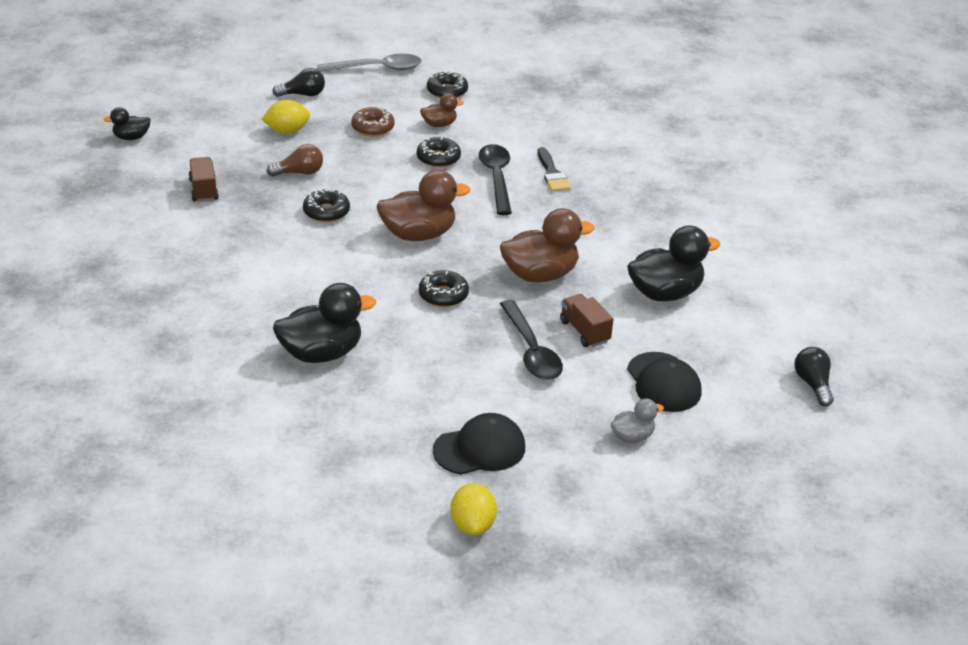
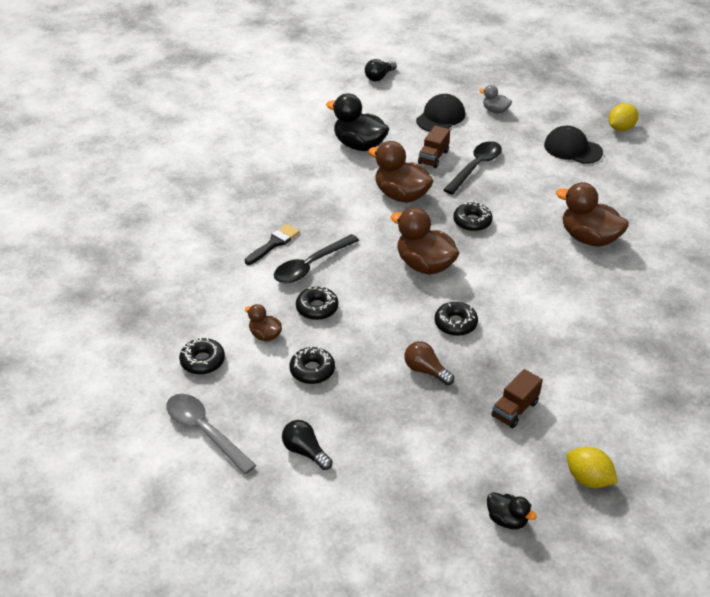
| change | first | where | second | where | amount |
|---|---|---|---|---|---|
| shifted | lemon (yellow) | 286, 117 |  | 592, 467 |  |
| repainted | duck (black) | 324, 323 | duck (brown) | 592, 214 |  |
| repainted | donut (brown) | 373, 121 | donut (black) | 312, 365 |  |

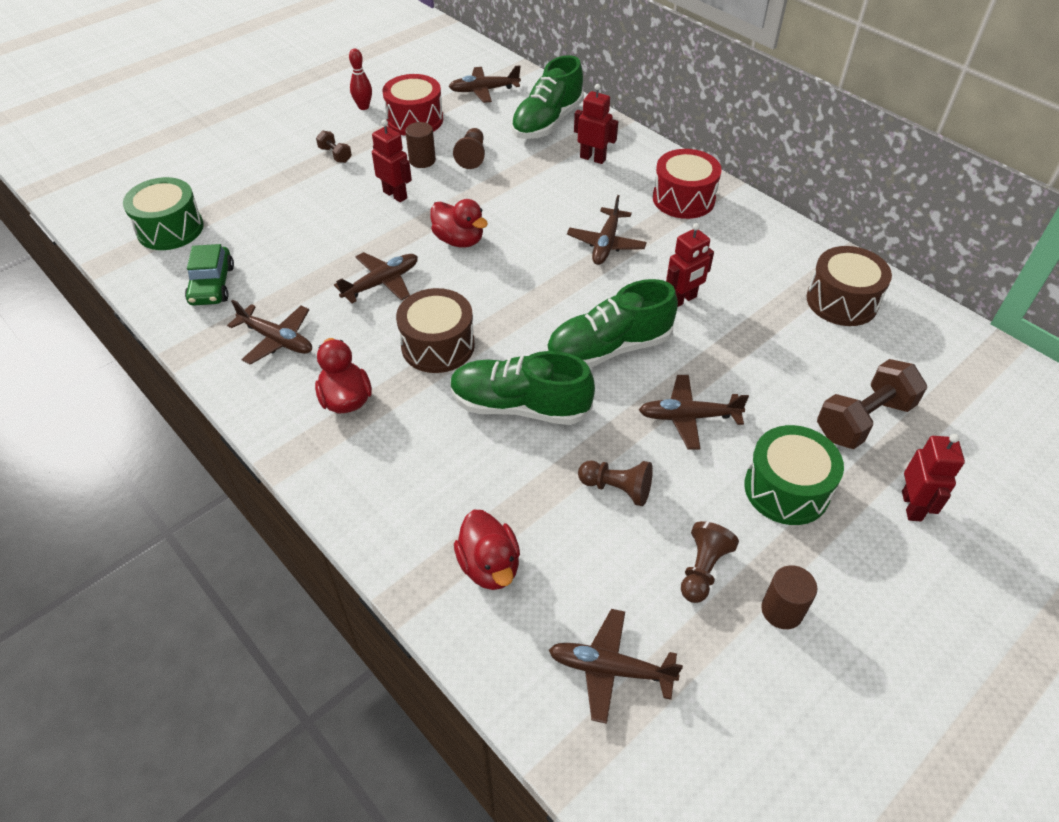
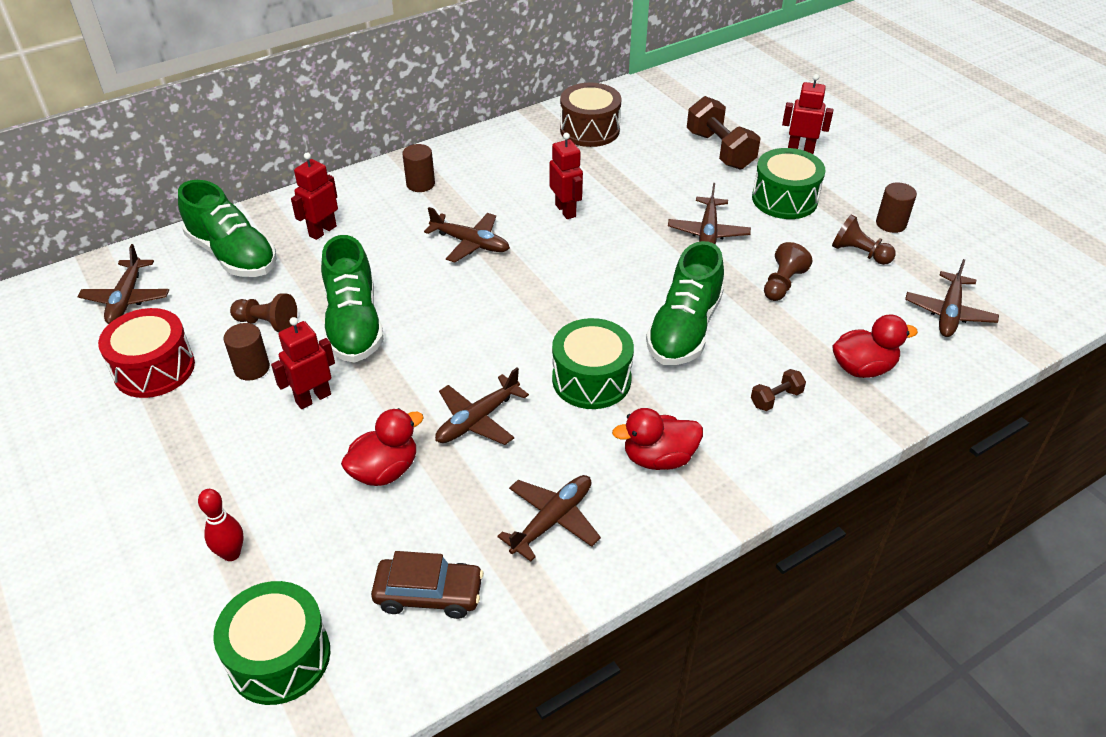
| change | first | where | second | where | amount |
|---|---|---|---|---|---|
| shifted | dumbbell (brown) | 334, 146 |  | 778, 390 |  |
| shifted | bowling pin (red) | 360, 79 |  | 221, 525 |  |
| shifted | duck (red) | 459, 223 |  | 382, 447 |  |
| shifted | shoe (green) | 612, 323 |  | 352, 299 |  |
| swapped | drum (red) | 687, 184 | cylinder (brown) | 418, 168 |  |
| repainted | car (green) | 209, 275 | car (brown) | 427, 585 |  |
| repainted | drum (brown) | 435, 330 | drum (green) | 593, 363 |  |
| rotated | plane (brown) | 376, 277 |  | 482, 406 | 105 degrees counterclockwise |

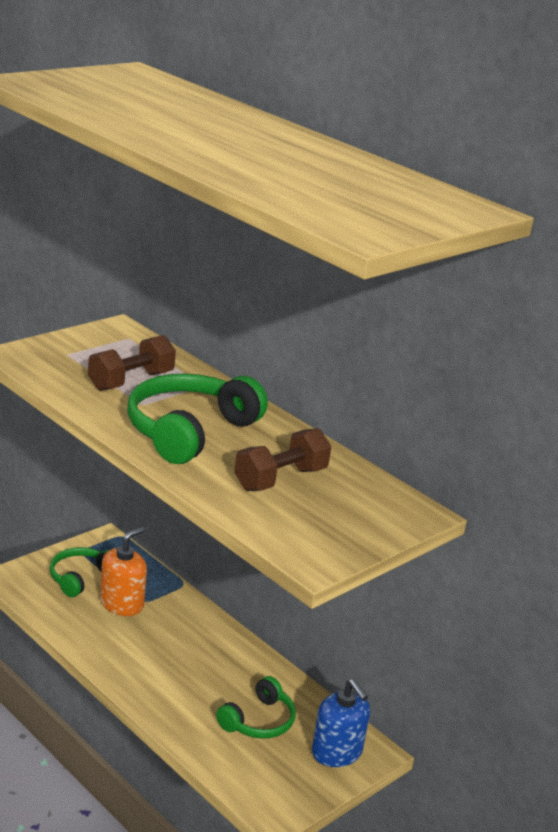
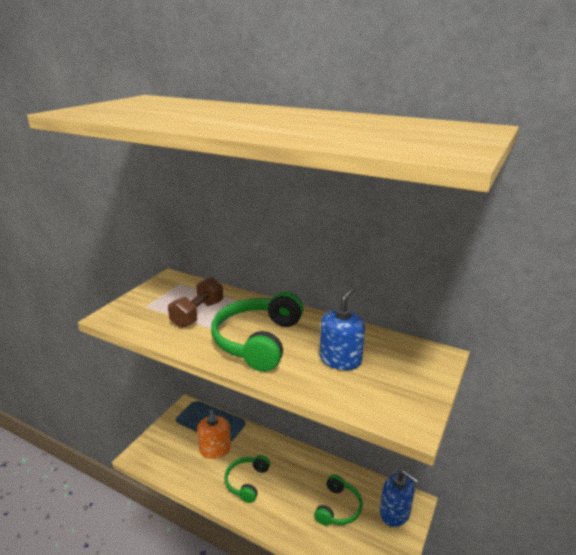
| change | first | where | second | where | amount |
|---|---|---|---|---|---|
| shifted | headphones (green) | 79, 572 |  | 247, 479 |  |
| swapped | dumbbell (brown) | 282, 459 | soap dispenser (blue) | 342, 328 |  |
| rotated | soap dispenser (orange) | 123, 571 |  | 214, 434 | 150 degrees clockwise |

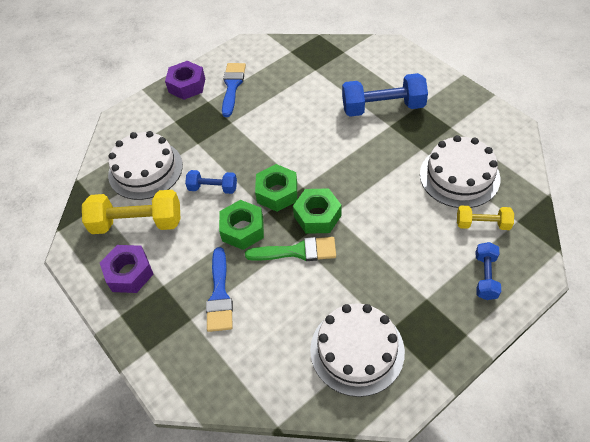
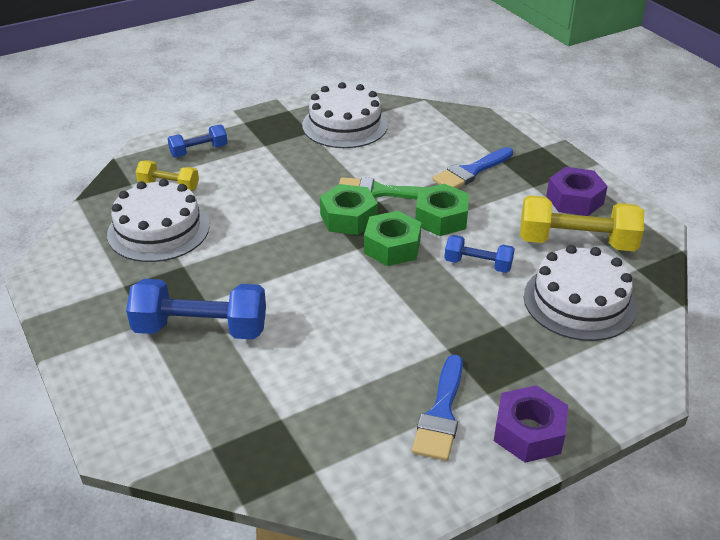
| change | first | where | second | where | amount |
|---|---|---|---|---|---|
| rotated | brush (blue) | 219, 289 |  | 472, 167 | 135 degrees counterclockwise |
| rotated | dumbbell (blue) | 488, 271 |  | 198, 140 | 45 degrees clockwise |

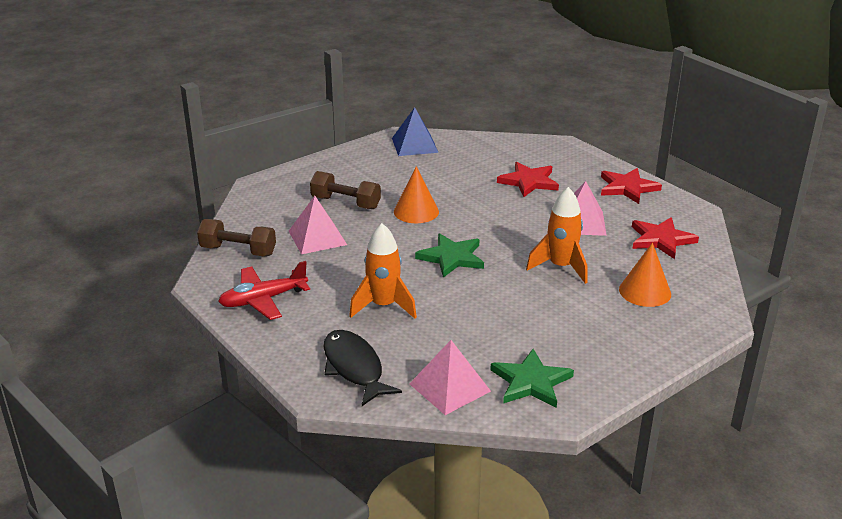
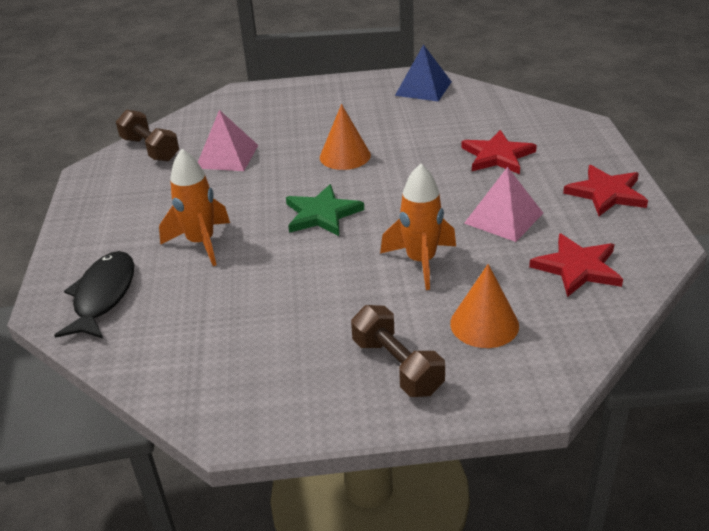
| change | first | where | second | where | amount |
|---|---|---|---|---|---|
| gone | plane (red) | 264, 290 |  |  |  |
| gone | pyramid (pink) | 450, 377 |  |  |  |
| gone | star (green) | 532, 378 |  |  |  |
| shifted | dumbbell (brown) | 345, 190 |  | 398, 351 |  |

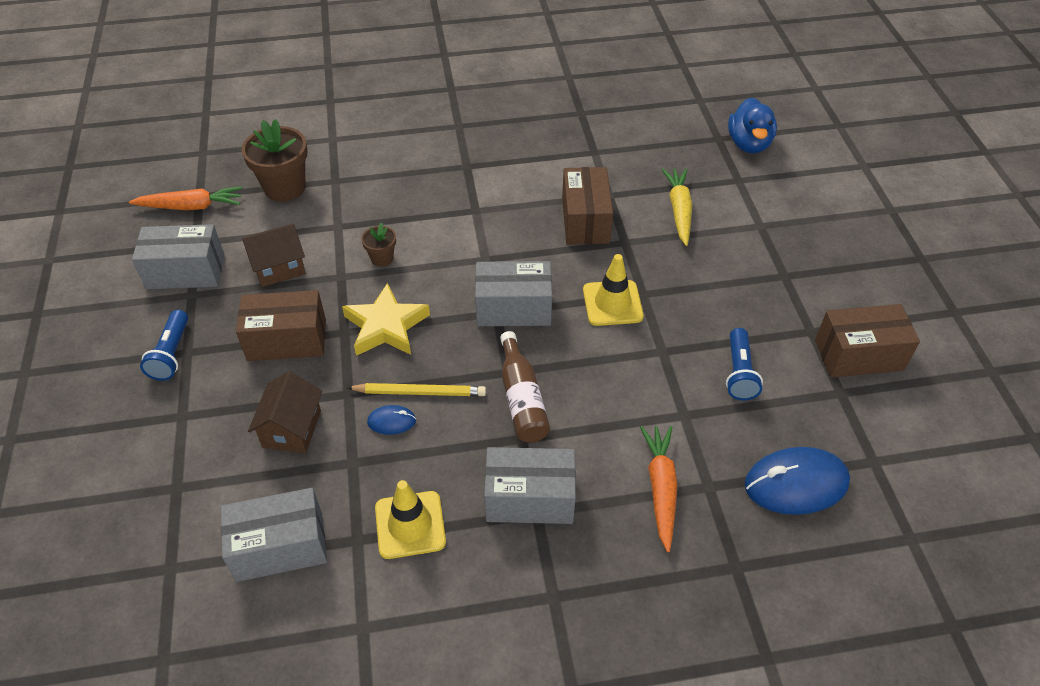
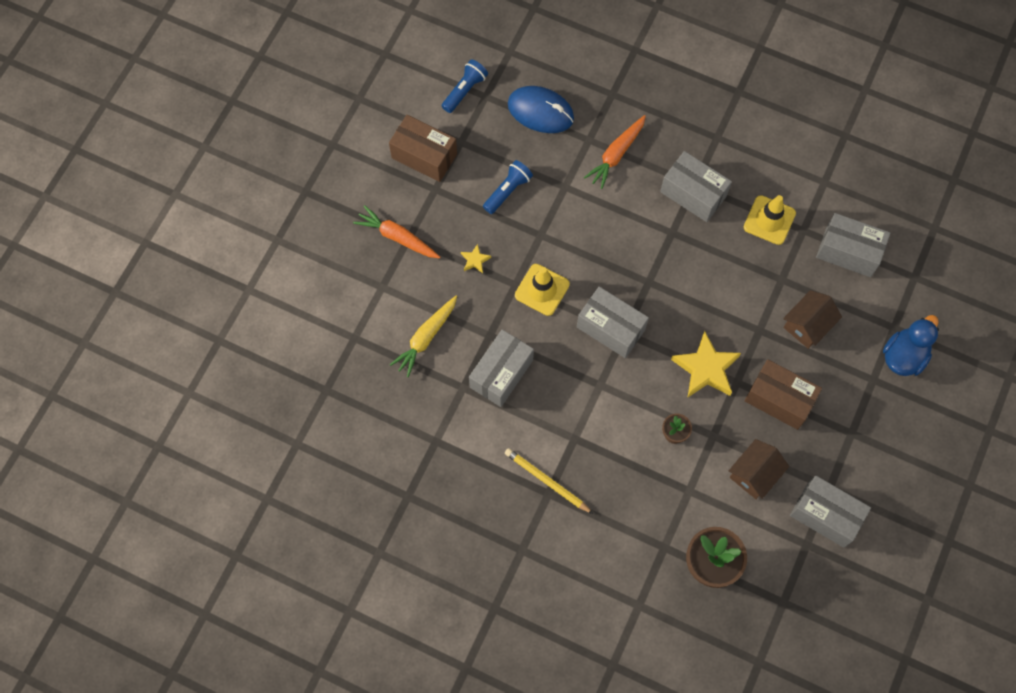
| change | first | where | second | where | amount |
|---|---|---|---|---|---|
| gone | mouse (blue) | 391, 420 |  |  |  |
| gone | bottle (brown) | 525, 387 |  |  |  |
| new |  |  | star (yellow) | 476, 258 |  |
| shifted | carrot (orange) | 185, 198 |  | 396, 231 |  |
| shifted | flashlight (blue) | 164, 345 |  | 465, 86 |  |
| shifted | pencil (yellow) | 416, 389 |  | 549, 481 |  |
| shifted | duck (blue) | 752, 125 |  | 911, 345 |  |
| repainted | box (brown) | 587, 206 | box (grey) | 501, 368 |  |
| rotated | house (brown) | 274, 255 |  | 759, 469 | 60 degrees counterclockwise |

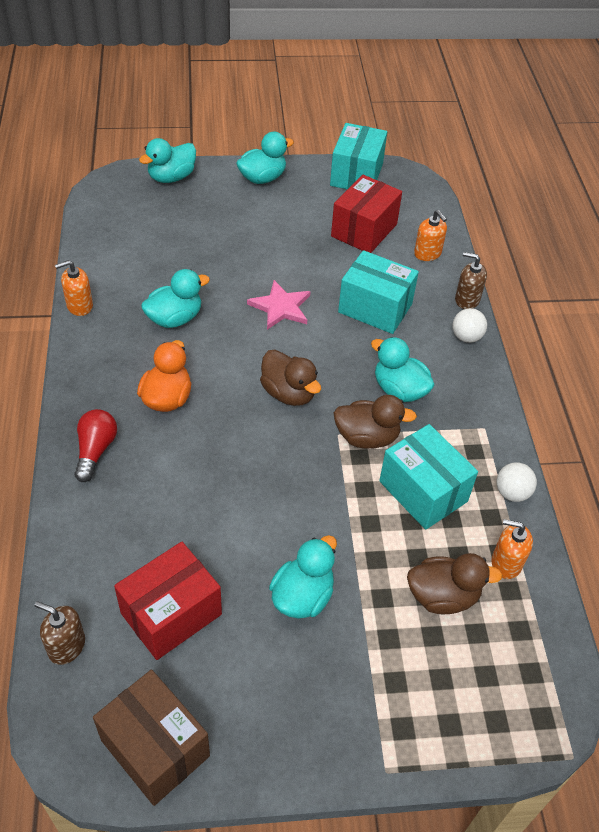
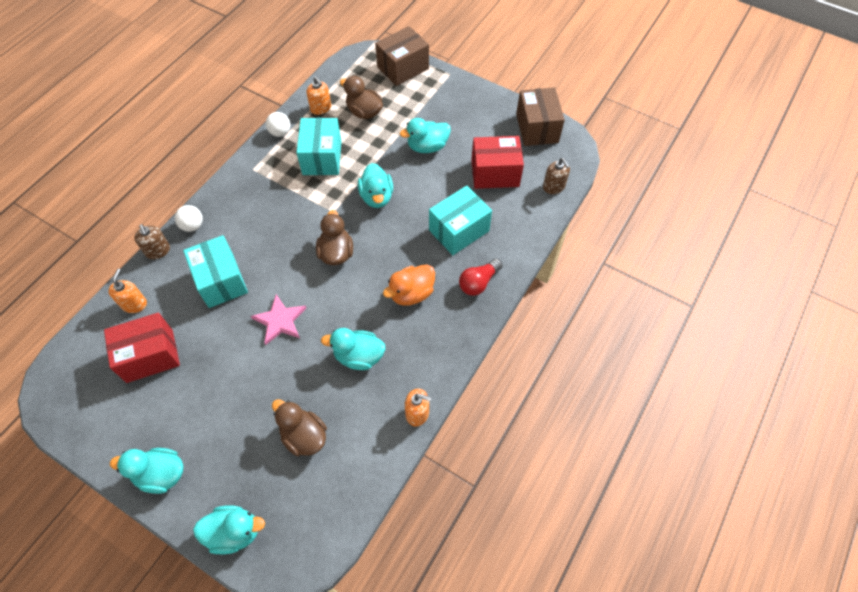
| change | first | where | second | where | amount |
|---|---|---|---|---|---|
| new |  |  | box (brown) | 402, 56 |  |
| shifted | box (turquoise) | 358, 156 |  | 460, 220 |  |
| shifted | duck (brown) | 375, 422 |  | 299, 427 |  |
| shifted | duck (turquoise) | 403, 369 |  | 375, 185 |  |

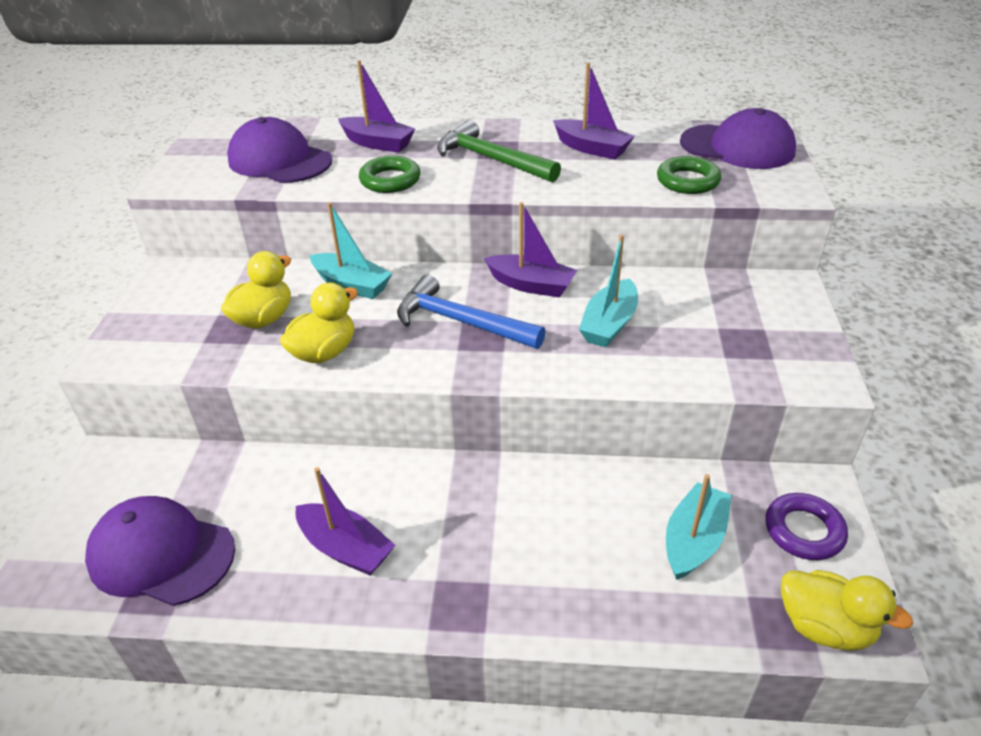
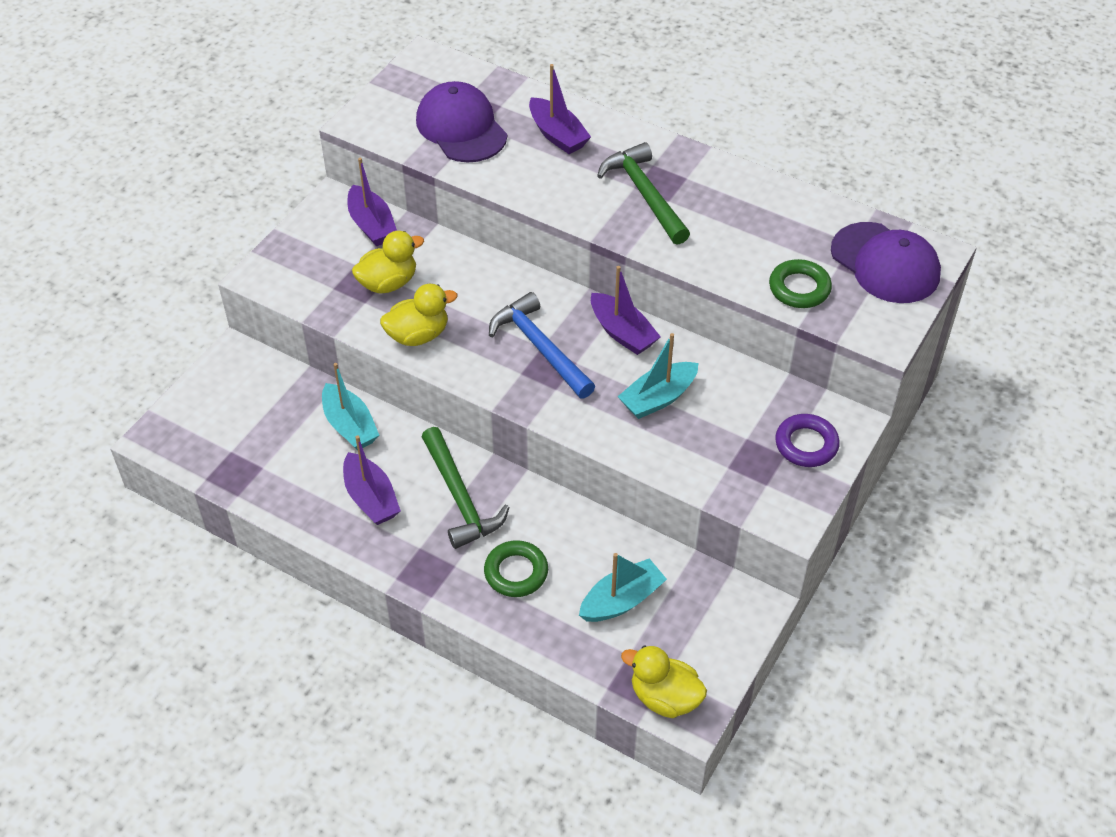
| change | first | where | second | where | amount |
|---|---|---|---|---|---|
| gone | cap (purple) | 160, 551 |  |  |  |
| new |  |  | hammer (green) | 465, 488 |  |
| shifted | boat (turquoise) | 351, 250 |  | 350, 406 |  |
| shifted | ring (green) | 390, 174 |  | 516, 568 |  |
| shifted | boat (purple) | 594, 111 |  | 372, 202 |  |
| shifted | ring (purple) | 806, 526 |  | 807, 440 |  |
| rotated | duck (yellow) | 847, 610 |  | 664, 681 | 150 degrees clockwise |

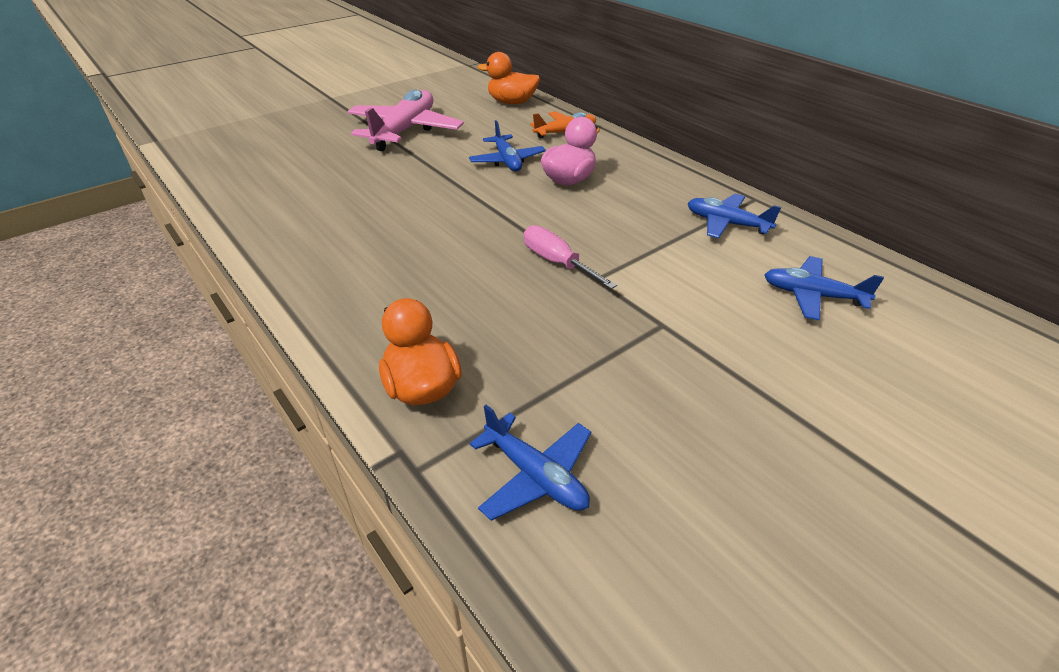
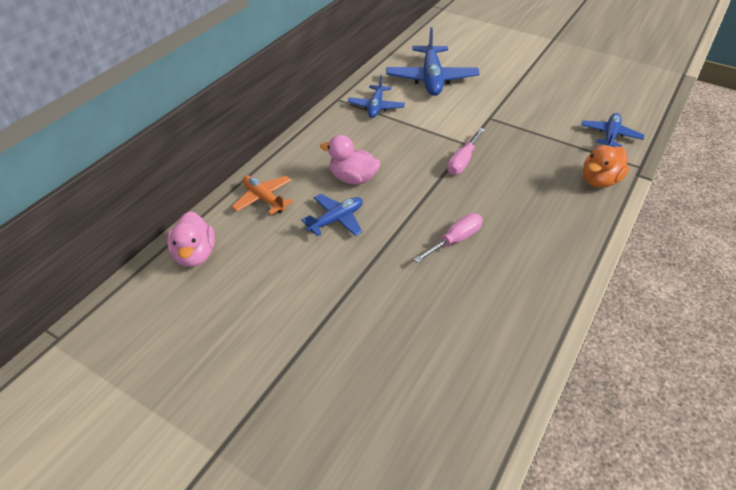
| change | first | where | second | where | amount |
|---|---|---|---|---|---|
| gone | plane (pink) | 405, 120 |  |  |  |
| new |  |  | screwdriver (pink) | 448, 238 |  |
| repainted | duck (orange) | 509, 78 | duck (pink) | 191, 239 |  |
| scaled | plane (blue) | 824, 288 |  | 433, 61 | x1.71 |

